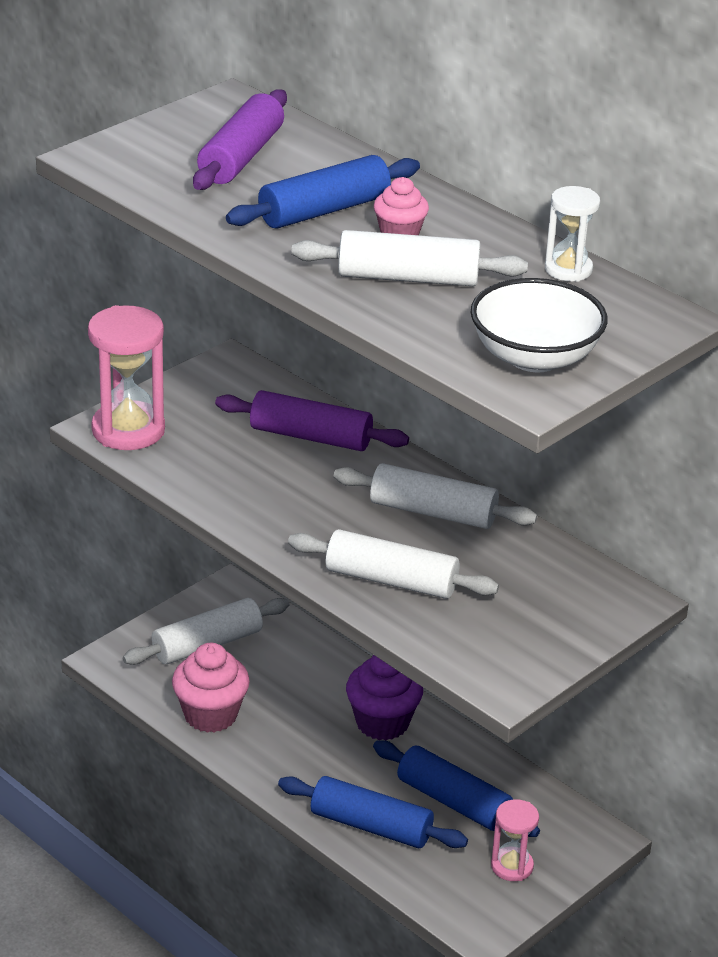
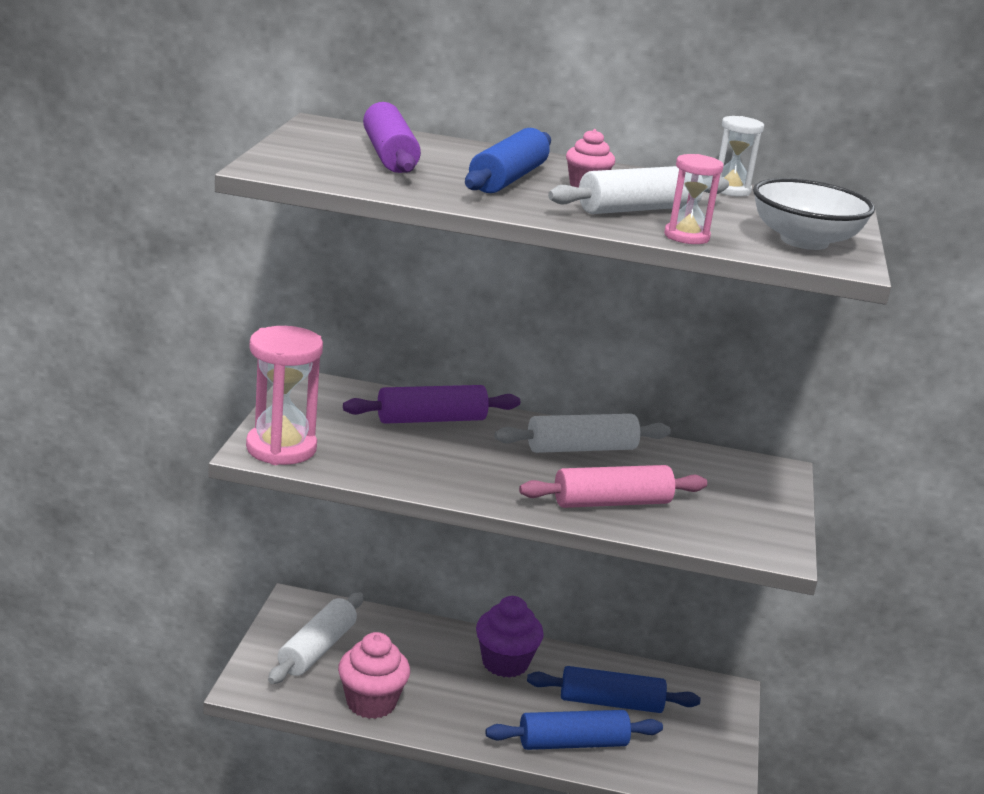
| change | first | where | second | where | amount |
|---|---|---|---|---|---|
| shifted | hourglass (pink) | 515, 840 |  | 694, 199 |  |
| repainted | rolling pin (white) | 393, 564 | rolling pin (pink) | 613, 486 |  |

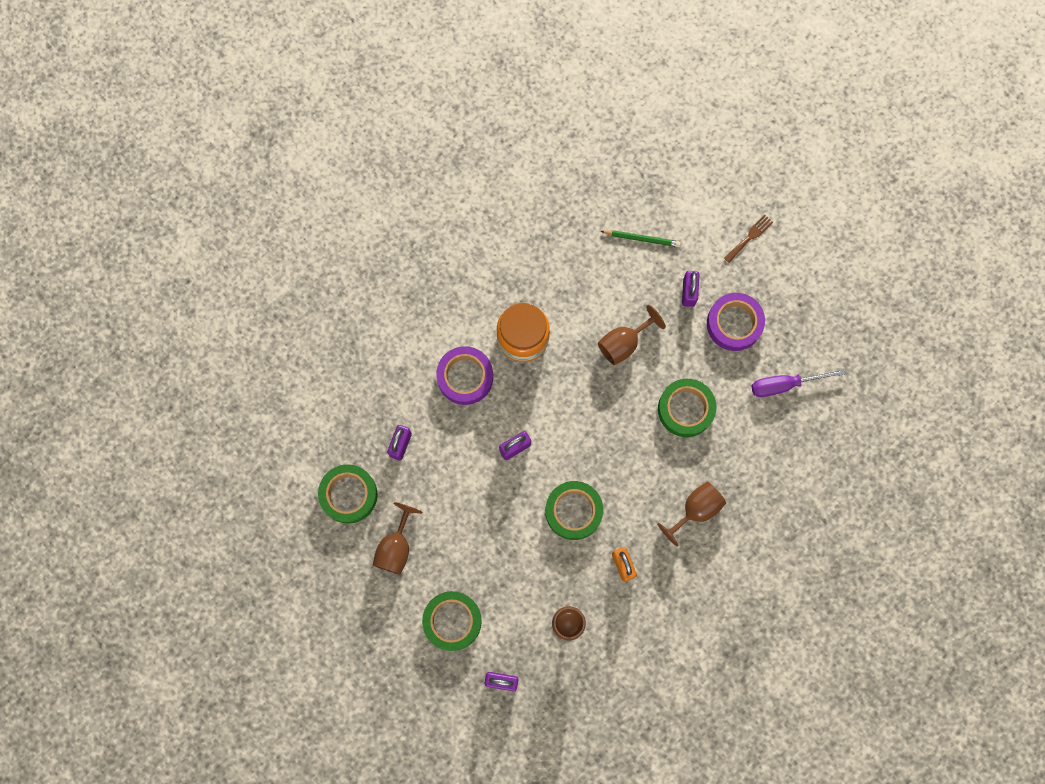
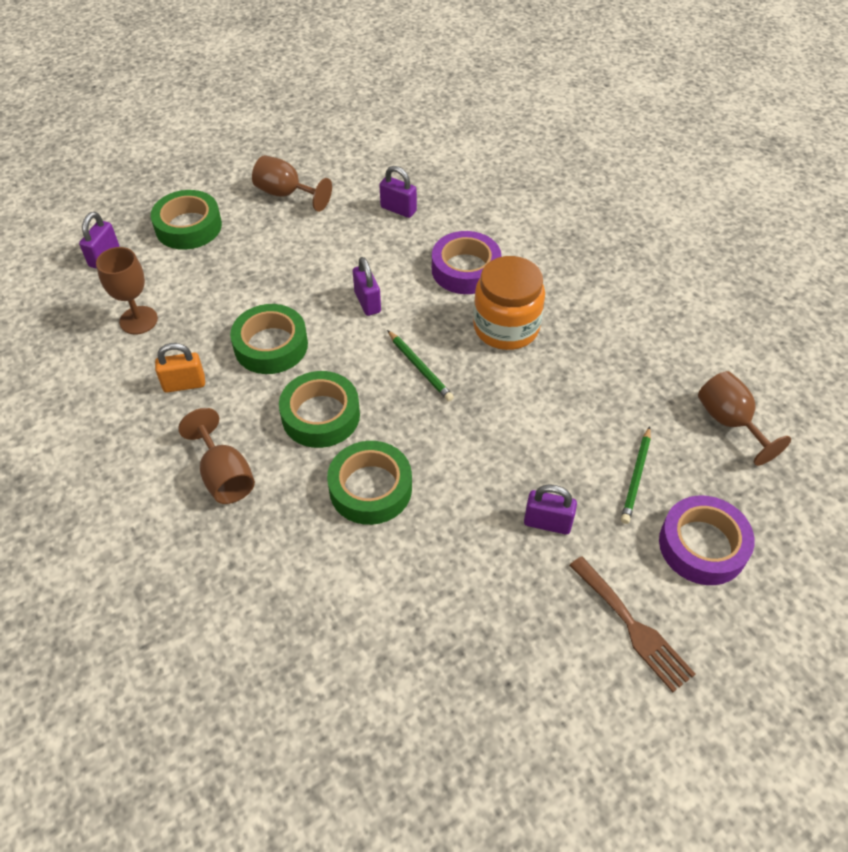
| change | first | where | second | where | amount |
|---|---|---|---|---|---|
| gone | screwdriver (purple) | 798, 383 |  |  |  |
| new |  |  | pencil (green) | 420, 365 |  |
| shifted | tape (green) | 348, 494 |  | 319, 409 |  |
| shifted | goblet (brown) | 632, 335 |  | 744, 418 |  |
| shifted | tape (purple) | 736, 322 |  | 707, 540 |  |
| scaled | fork (brown) | 748, 238 |  | 632, 624 | x1.52 |

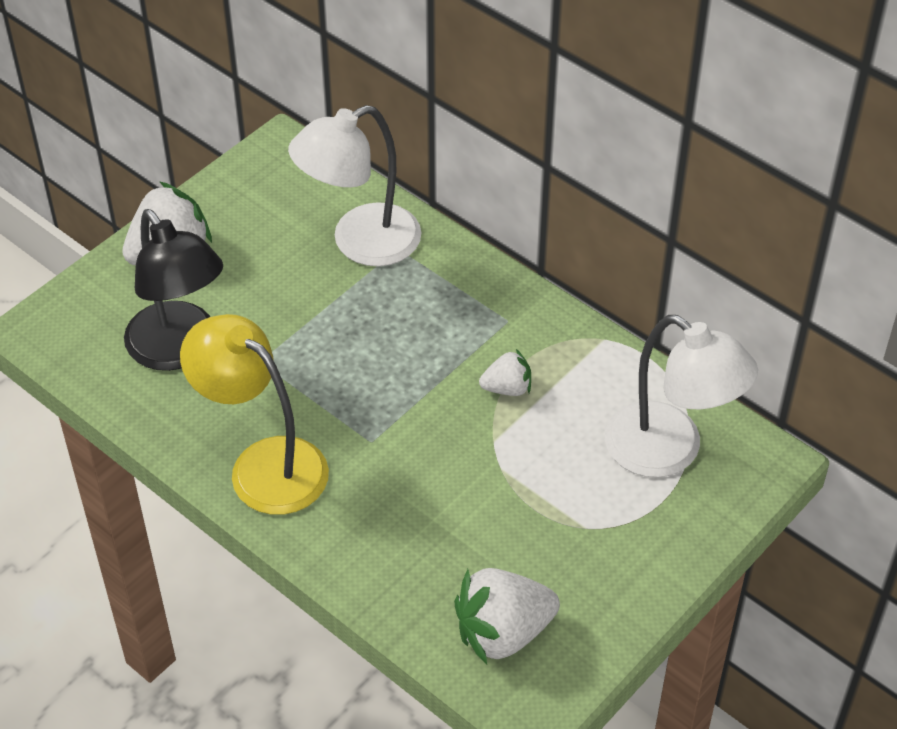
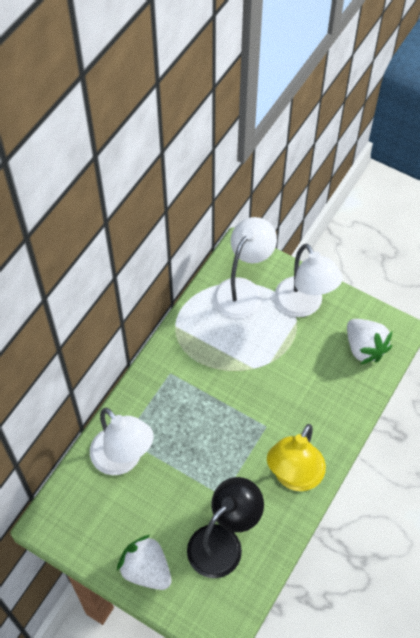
| change | first | where | second | where | amount |
|---|---|---|---|---|---|
| gone | strawberry (white) | 505, 372 |  |  |  |
| new |  |  | lamp (white) | 308, 280 |  |

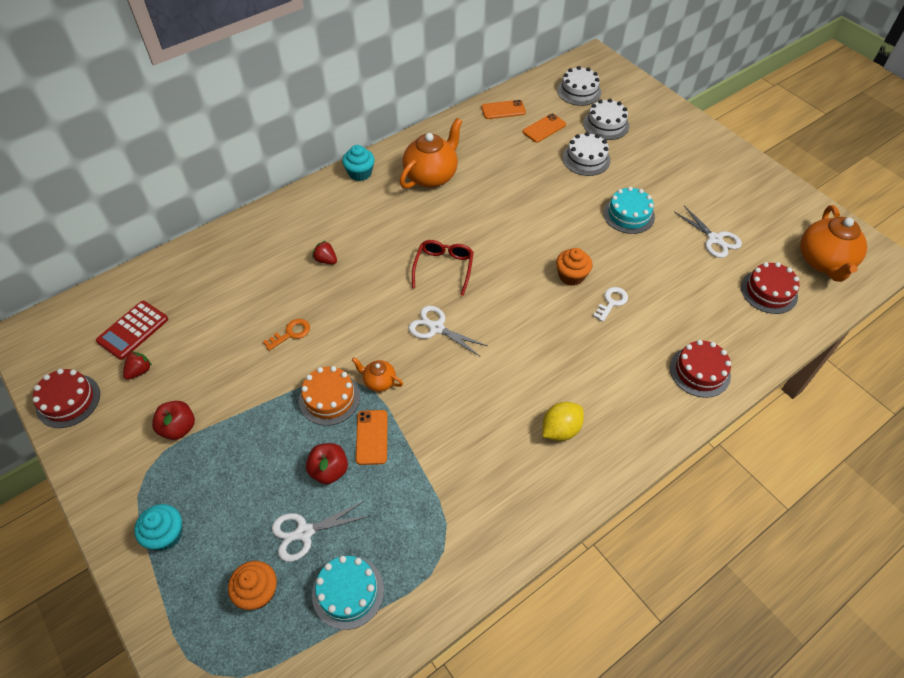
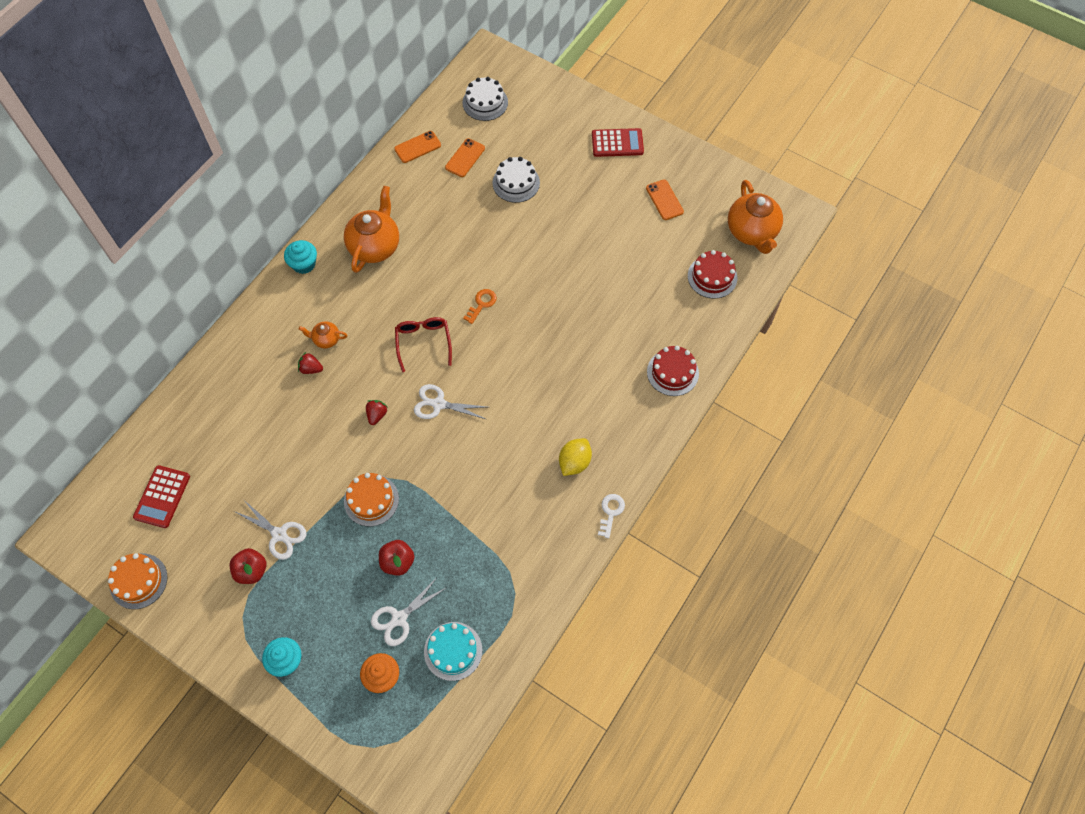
| change | first | where | second | where | amount |
|---|---|---|---|---|---|
| gone | cupcake (orange) | 574, 267 |  |  |  |
| gone | cake (white) | 606, 119 |  |  |  |
| gone | cake (turquoise) | 629, 210 |  |  |  |
| new |  |  | calculator (red) | 618, 142 |  |
| shifted | strawberry (red) | 137, 365 |  | 376, 412 |  |
| shifted | key (orange) | 286, 335 |  | 480, 306 |  |
| shifted | teapot (orange) | 377, 375 |  | 323, 335 |  |
| shifted | phone (orange) | 372, 437 |  | 665, 200 |  |
| shifted | key (white) | 610, 304 |  | 611, 516 |  |
| shifted | scissors (white) | 708, 232 |  | 270, 530 |  |
| repainted | cake (red) | 66, 398 | cake (orange) | 137, 581 |  |

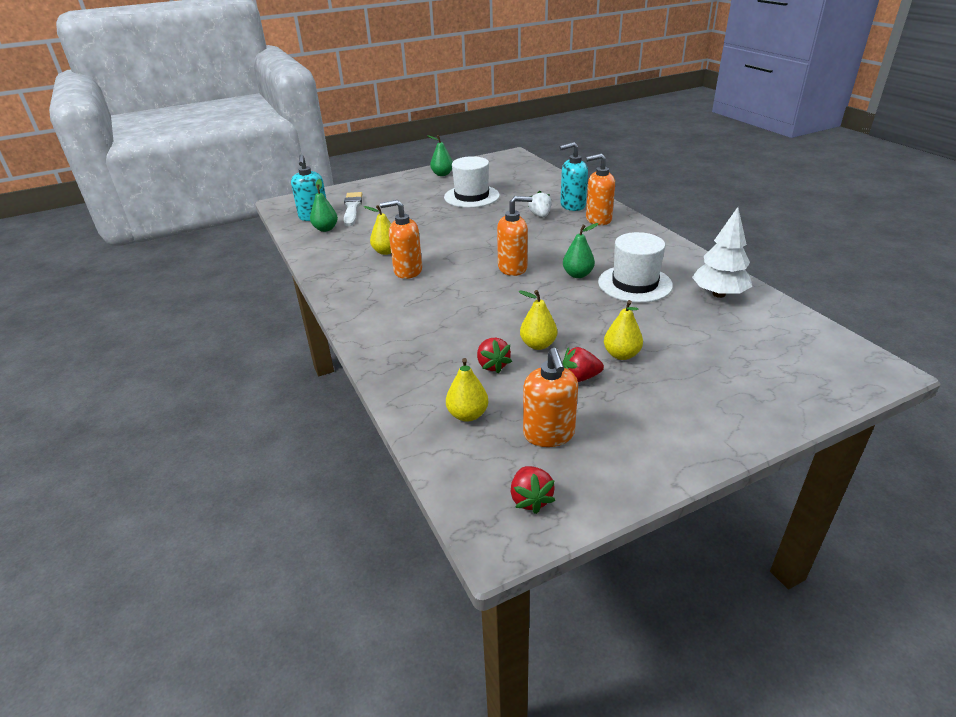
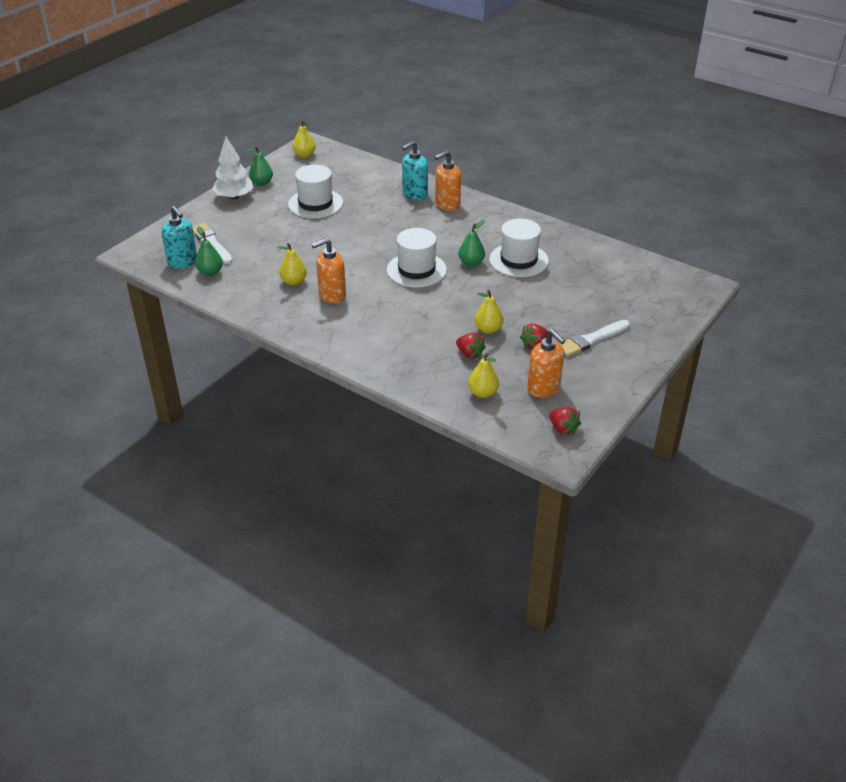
| change | first | where | second | where | amount |
|---|---|---|---|---|---|
| gone | strawberry (white) | 540, 204 |  |  |  |
| new |  |  | brush (white) | 595, 338 |  |
| shifted | pear (yellow) | 623, 330 |  | 304, 139 |  |
| shifted | tree (white) | 722, 252 |  | 232, 168 |  |
| swapped | soap dispenser (orange) | 514, 236 | hat (white) | 417, 258 |  |

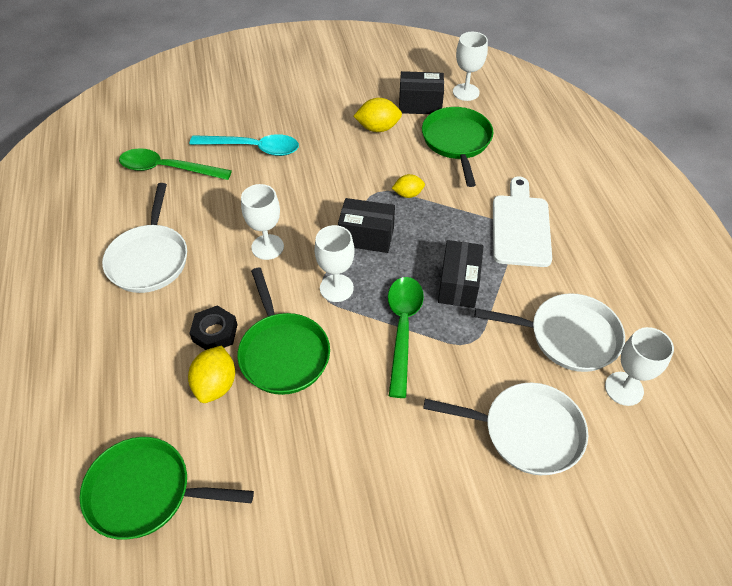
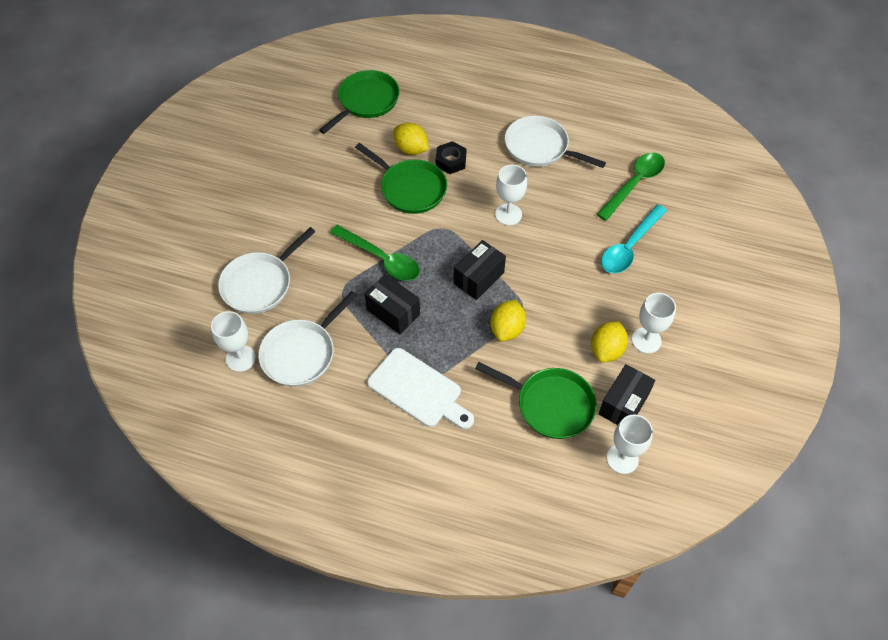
| change | first | where | second | where | amount |
|---|---|---|---|---|---|
| shifted | goblet (white) | 334, 263 |  | 654, 323 |  |
| rotated | pan (green) | 283, 331 |  | 401, 178 | 150 degrees counterclockwise |
| scaled | lemon (yellow) | 408, 186 |  | 508, 321 | x1.55 |

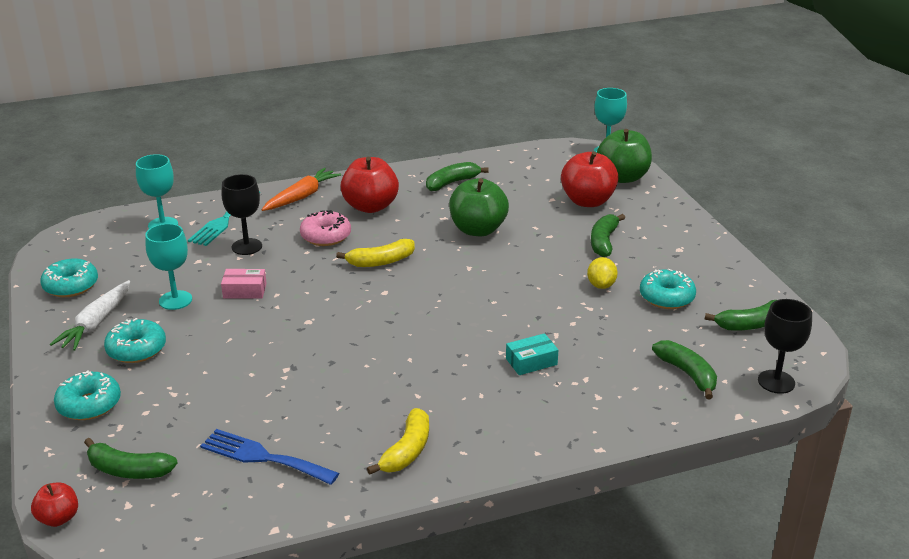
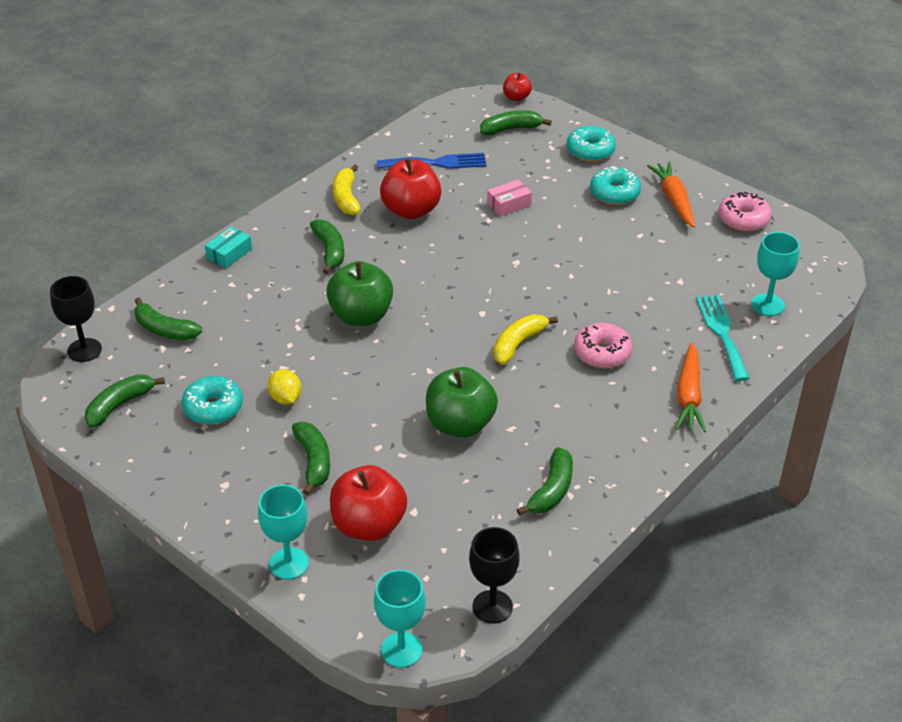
| change | first | where | second | where | amount |
|---|---|---|---|---|---|
| new |  |  | banana (green) | 327, 246 |  |
| shifted | goblet (turquoise) | 168, 267 |  | 283, 532 |  |
| shifted | goblet (black) | 241, 214 |  | 494, 575 |  |
| shifted | box (pink) | 244, 283 |  | 509, 197 |  |
| shifted | apple (red) | 369, 185 |  | 411, 188 |  |
| shifted | box (turquoise) | 532, 354 |  | 228, 247 |  |
| shifted | apple (green) | 624, 156 |  | 359, 293 |  |
| repainted | donut (turquoise) | 69, 277 | donut (pink) | 745, 212 |  |
| repainted | carrot (white) | 90, 315 | carrot (orange) | 671, 195 |  |

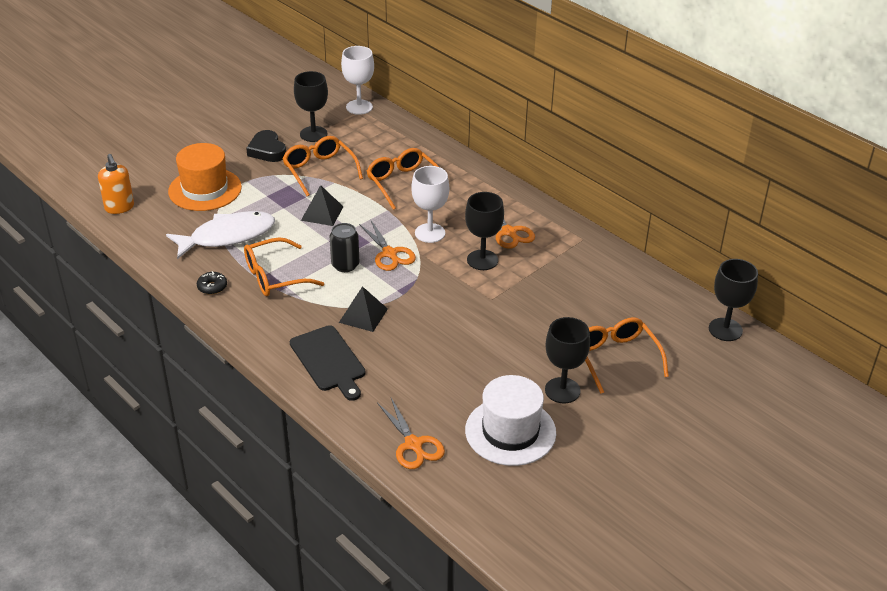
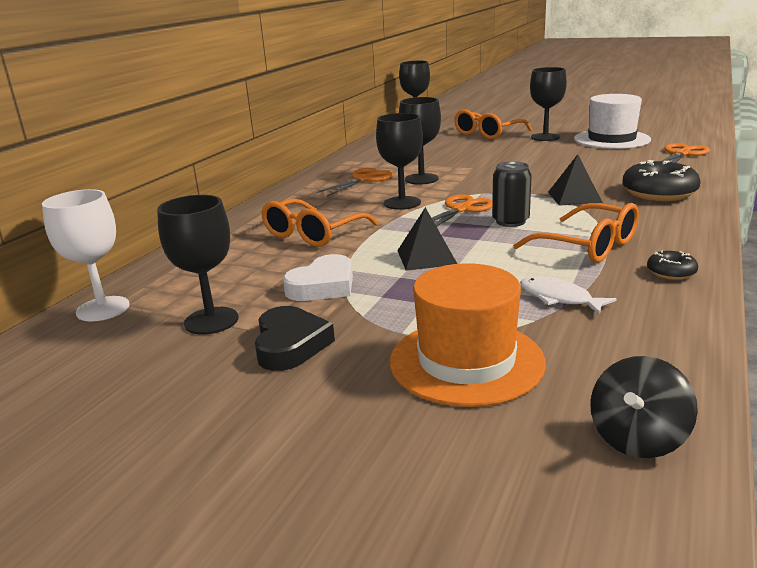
| change | first | where | second | where | amount |
|---|---|---|---|---|---|
| swapped | soap dispenser (orange) | 116, 184 | spinning top (black) | 644, 407 |  |
| swapped | glasses (orange) | 322, 166 | heart (white) | 318, 277 |  |
| swapped | cutting board (black) | 328, 363 | donut (black) | 661, 180 |  |
| repainted | goblet (white) | 430, 204 | goblet (black) | 399, 161 |  |
| rotated | heart (black) | 266, 146 |  | 295, 338 | 45 degrees counterclockwise |
| scaled | fish (white) | 220, 235 |  | 568, 295 | x0.51 |

